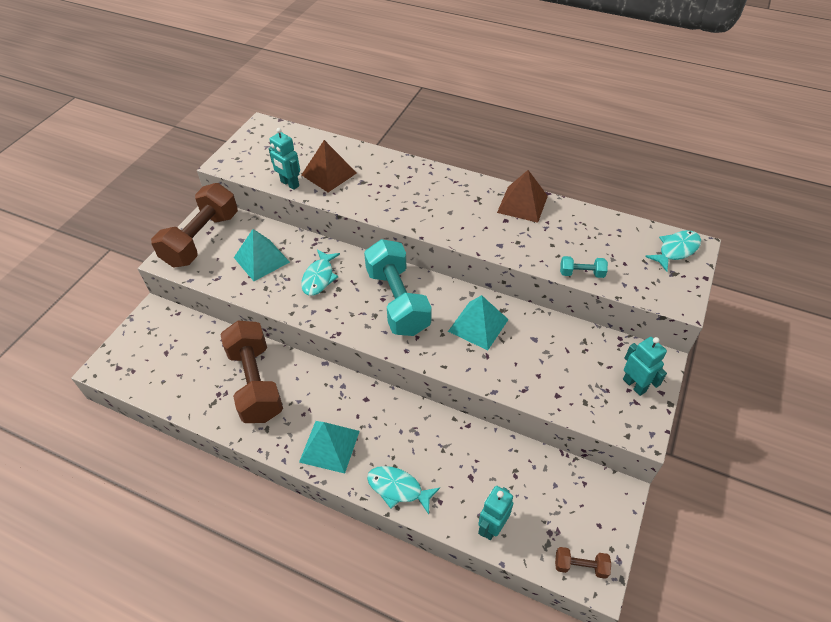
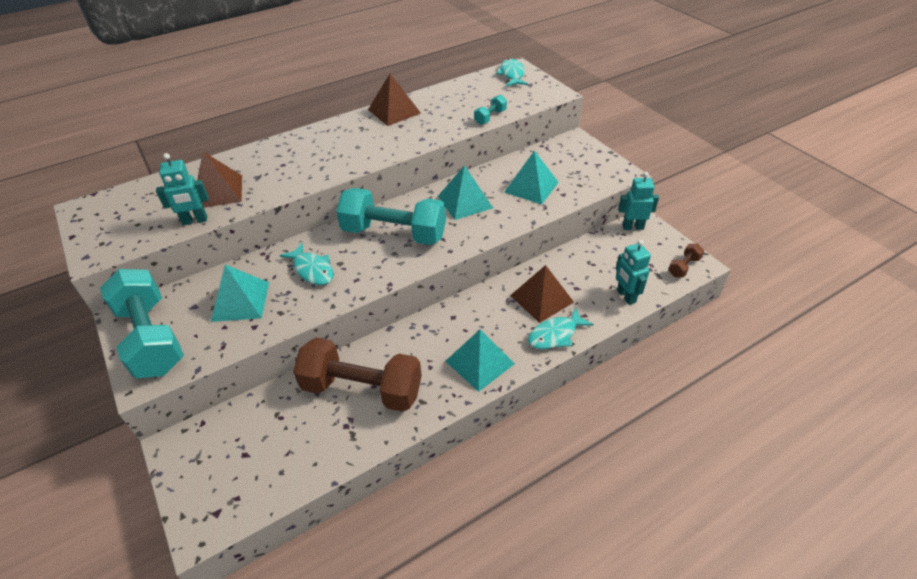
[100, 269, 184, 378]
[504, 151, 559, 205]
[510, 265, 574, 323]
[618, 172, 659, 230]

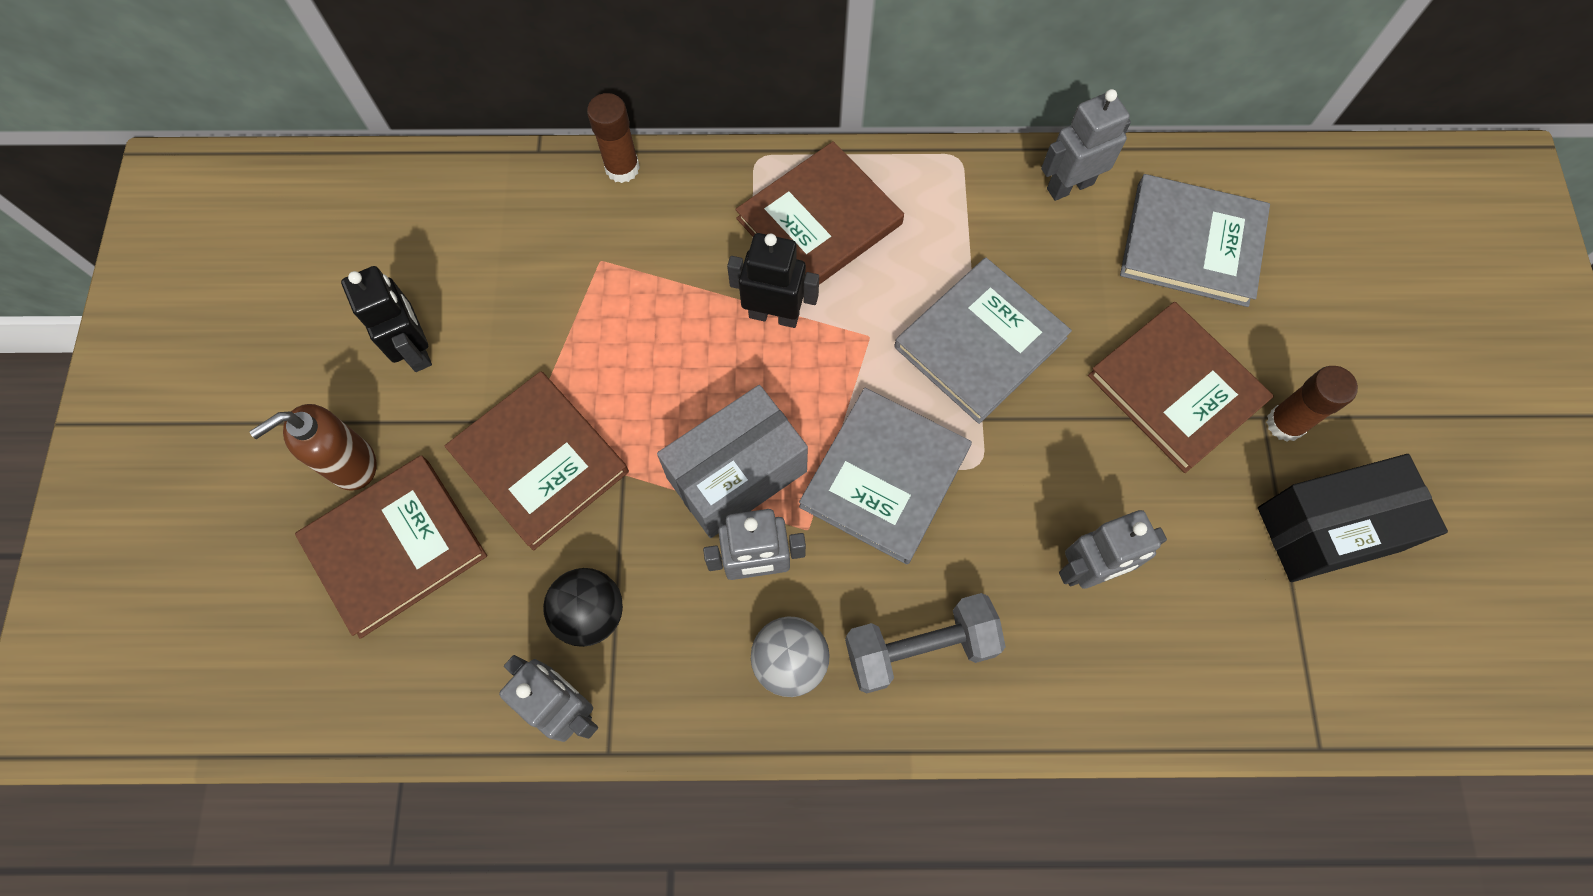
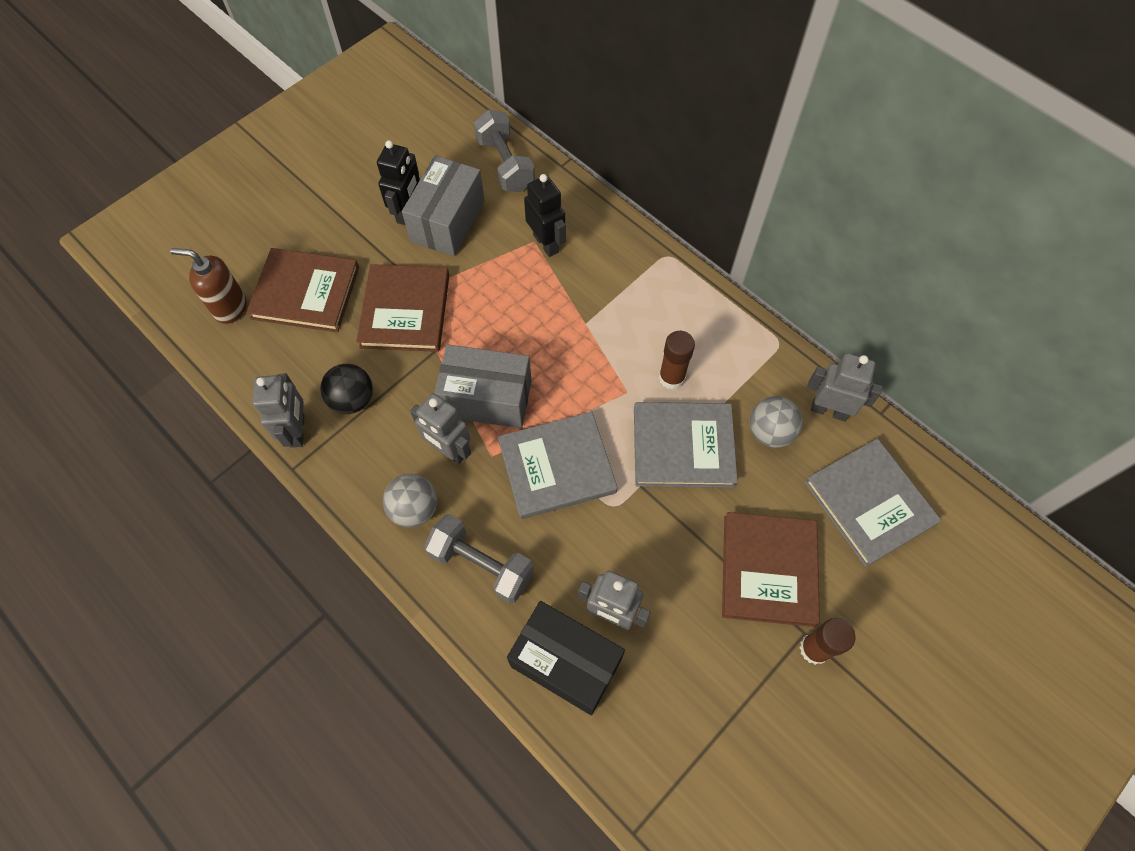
[170, 248, 247, 324]
[402, 155, 485, 256]
[474, 110, 535, 192]
[507, 601, 625, 715]
[524, 174, 566, 257]
[659, 331, 695, 390]
[750, 396, 803, 448]
[735, 141, 904, 285] (first image)

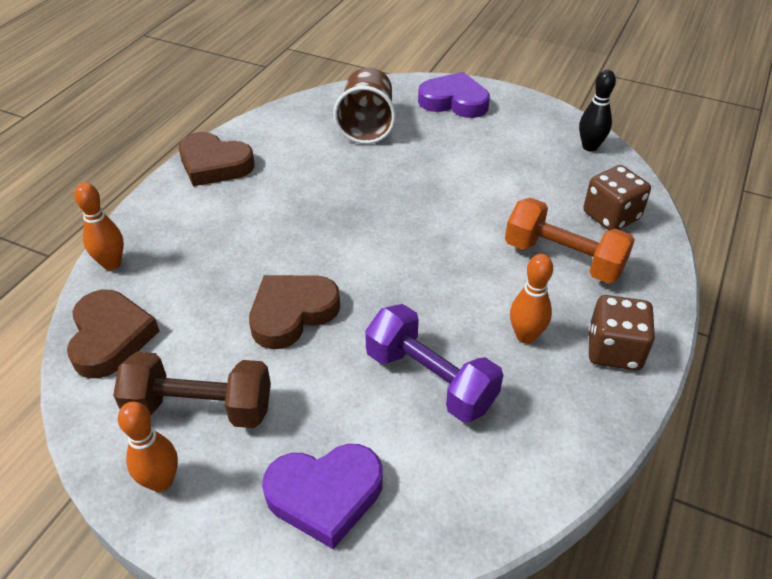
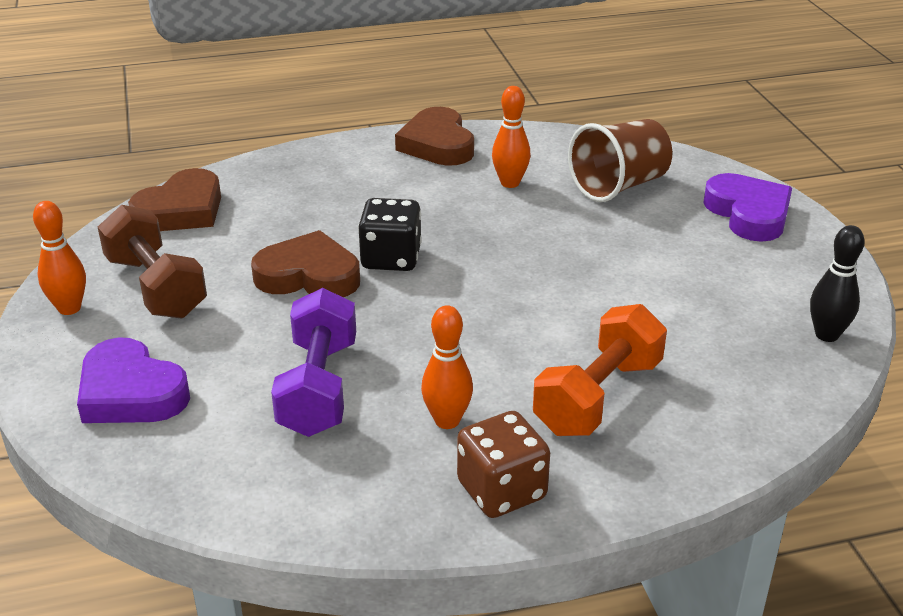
[358, 198, 422, 271]
[492, 86, 530, 188]
[533, 304, 667, 436]
[583, 165, 651, 230] (first image)

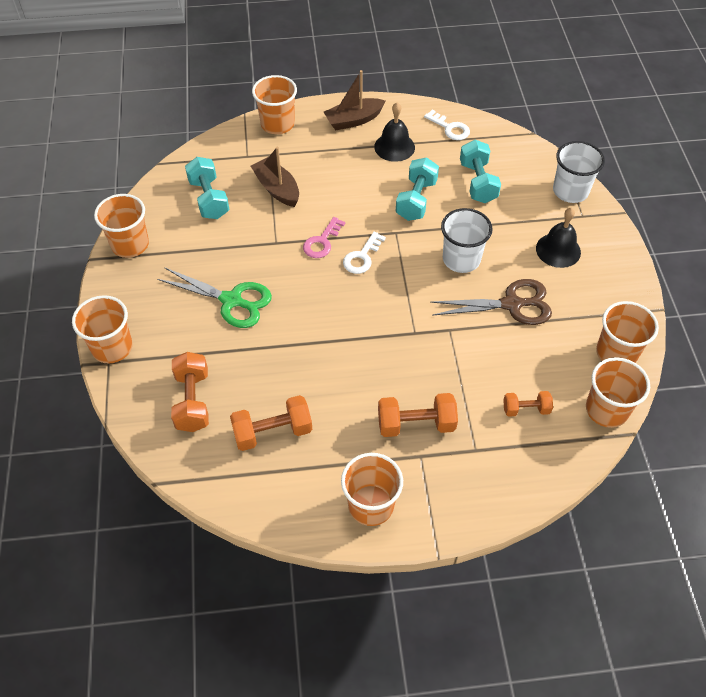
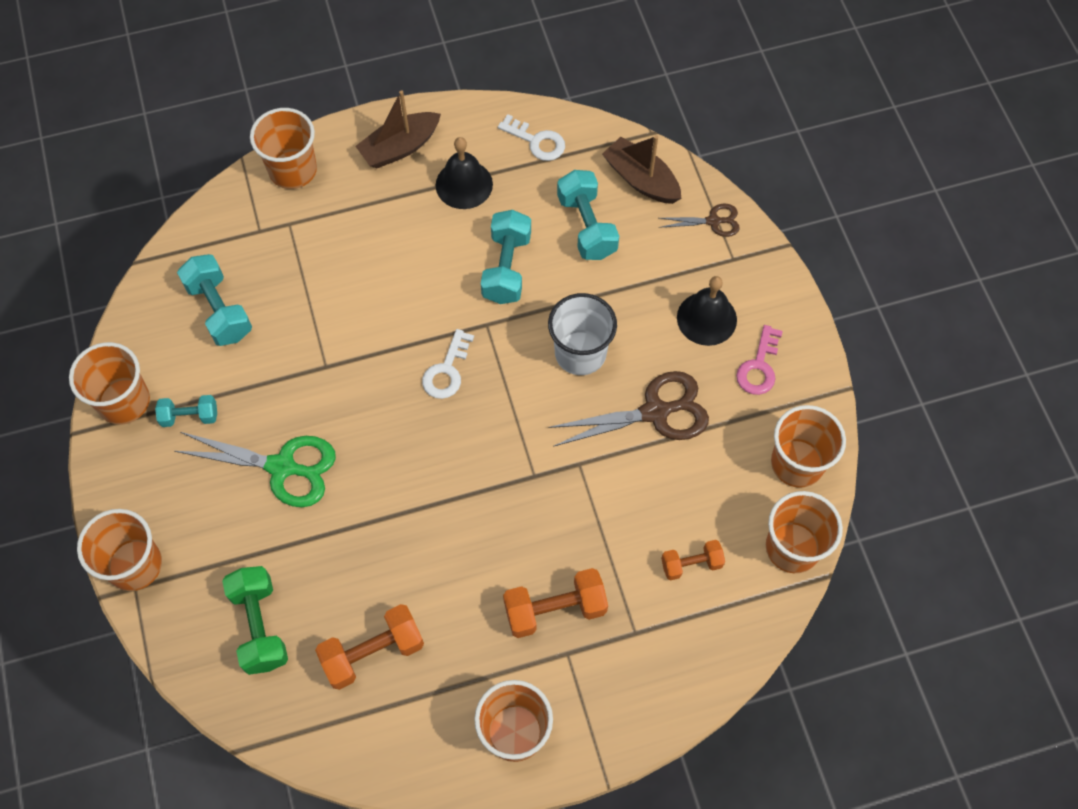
[155, 395, 217, 427]
[222, 566, 288, 675]
[602, 135, 682, 204]
[659, 204, 740, 237]
[736, 325, 783, 395]

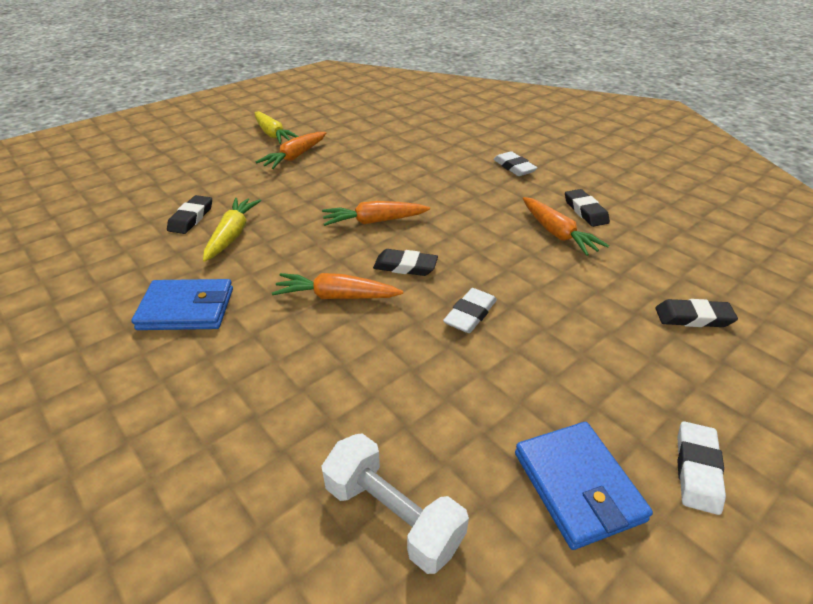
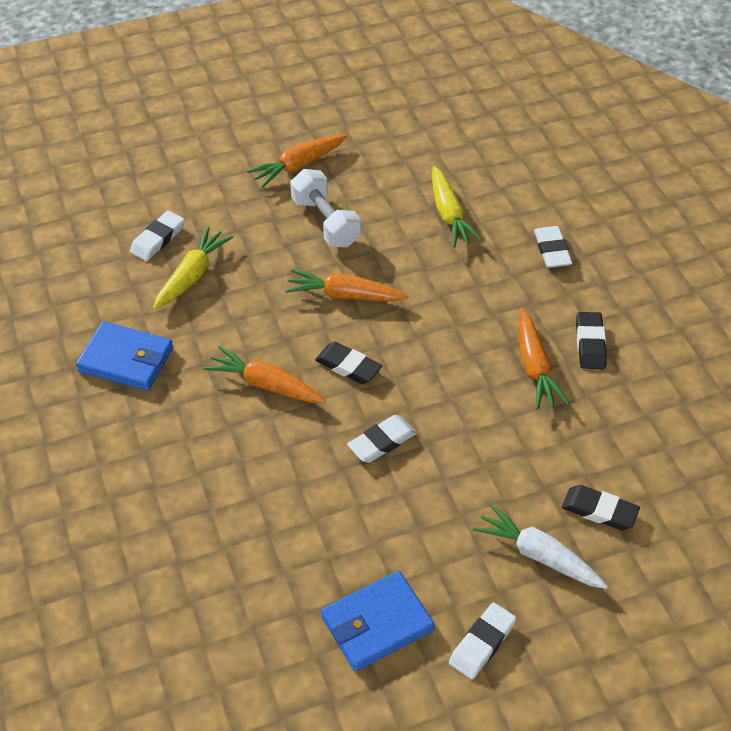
[130, 211, 184, 261]
[290, 169, 361, 248]
[321, 571, 435, 671]
[432, 166, 483, 247]
[473, 504, 608, 589]

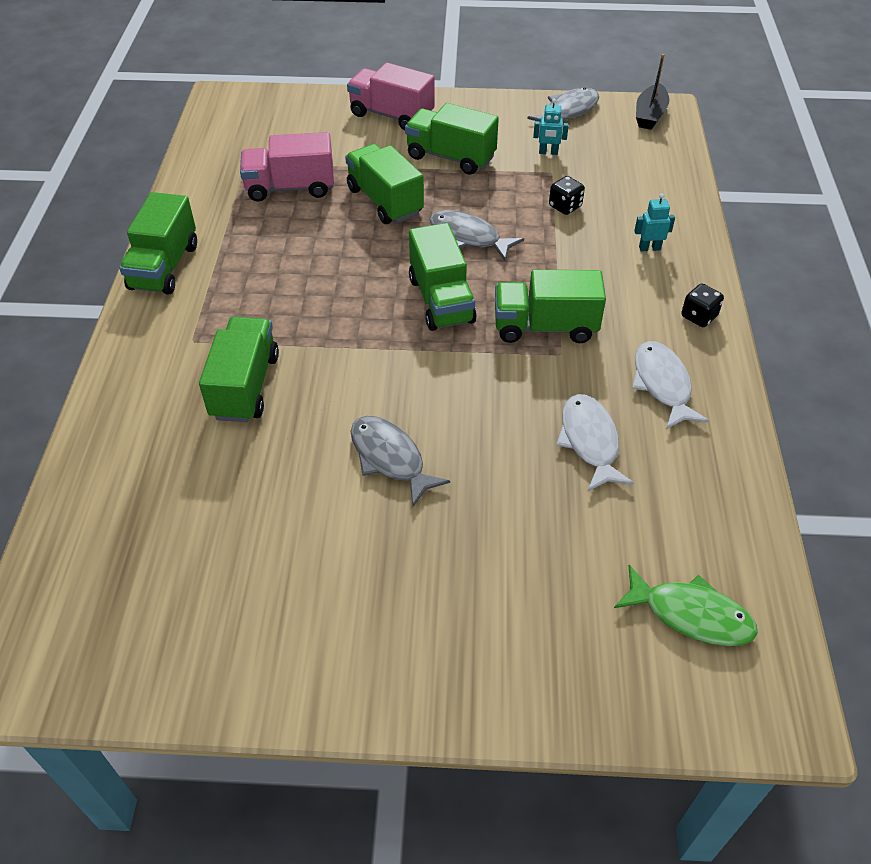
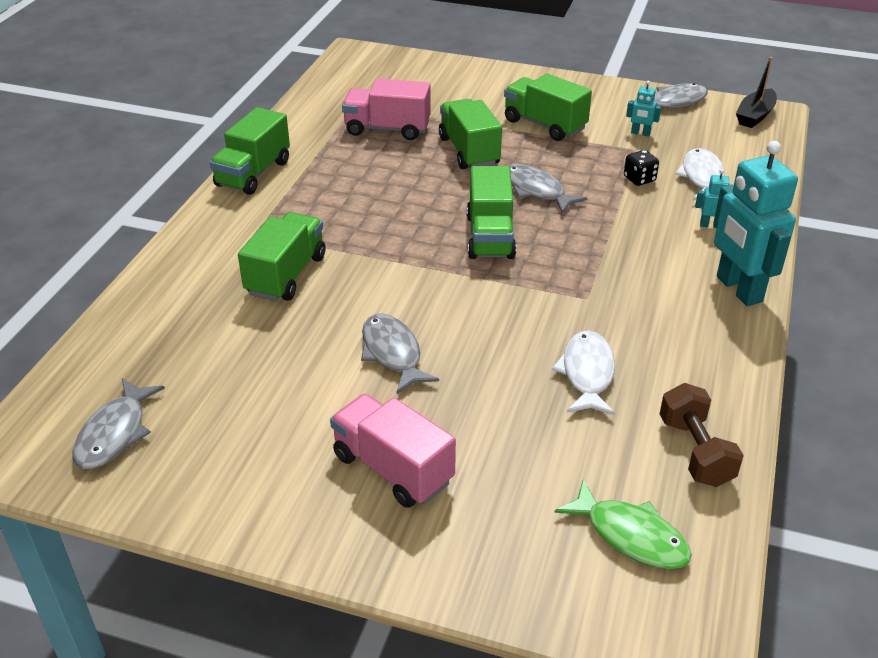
[72, 378, 165, 469]
[330, 394, 456, 508]
[660, 383, 744, 487]
[675, 148, 725, 201]
[713, 141, 798, 306]
[495, 270, 606, 343] (first image)

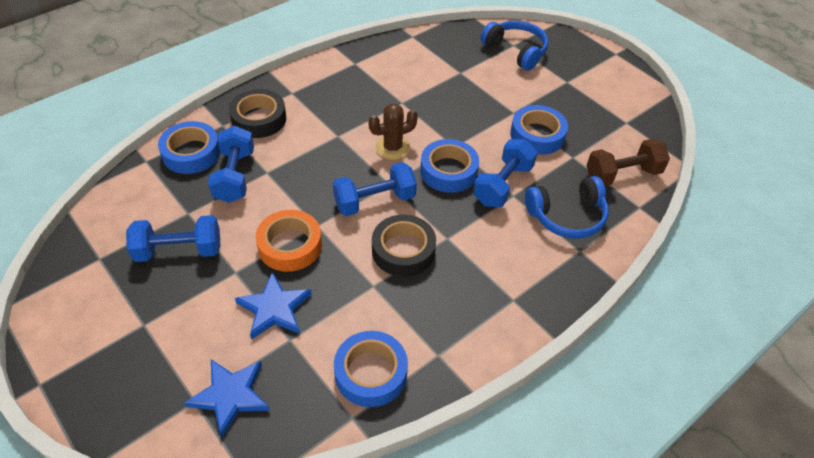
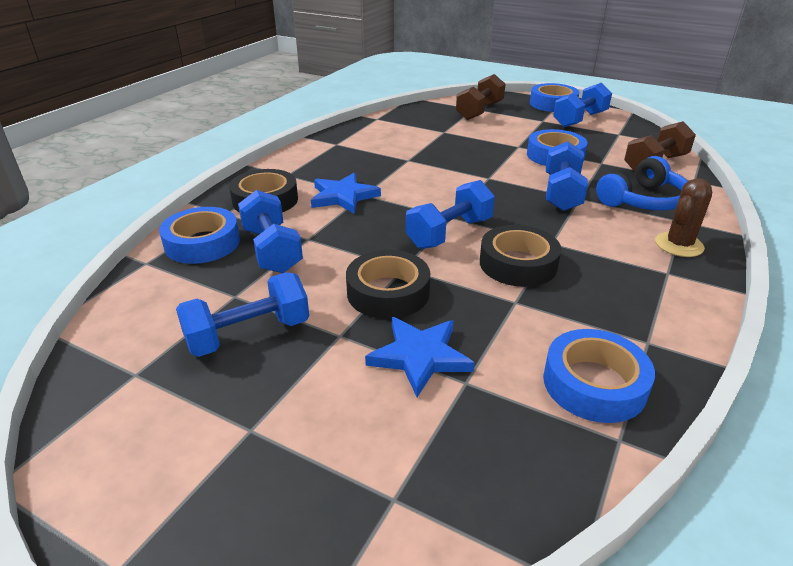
[311, 173, 381, 214]
[346, 250, 430, 319]
[456, 74, 505, 120]
[530, 83, 579, 112]
[553, 83, 612, 127]
[655, 178, 712, 257]

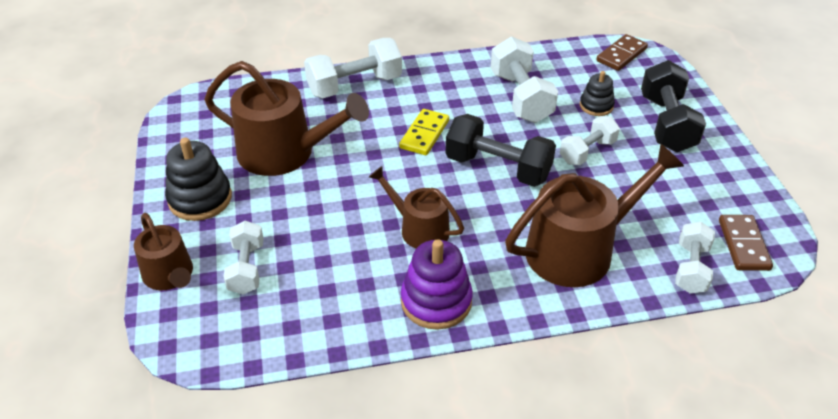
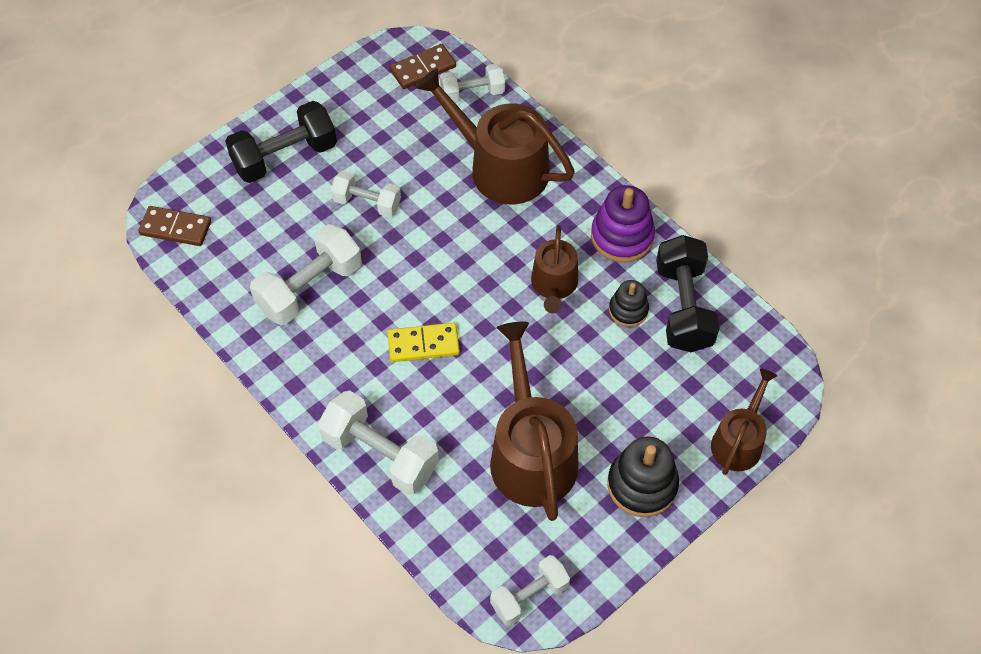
[490, 555, 570, 626]
[609, 280, 649, 327]
[656, 235, 720, 352]

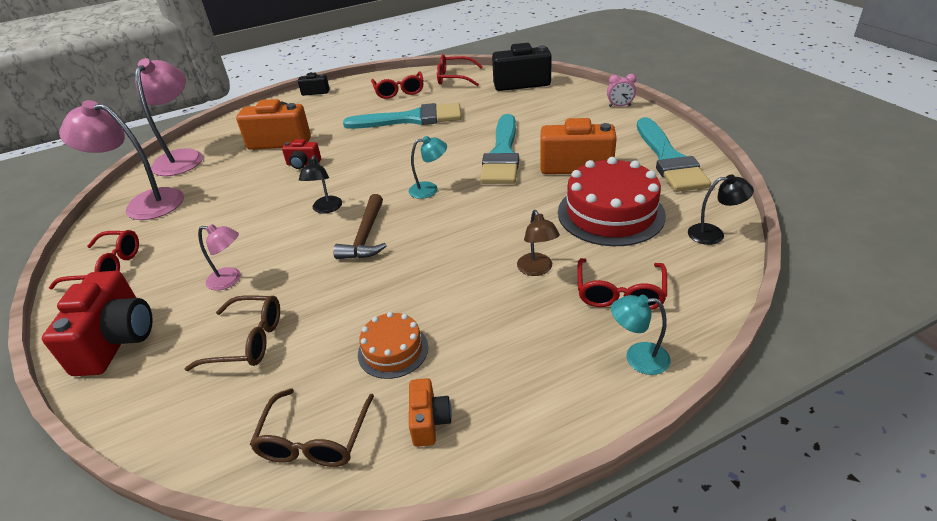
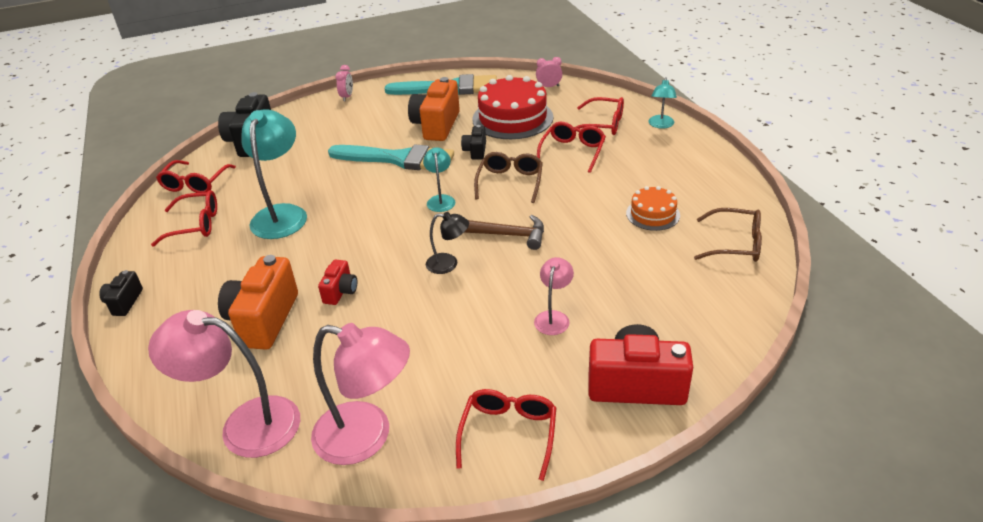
[241, 109, 307, 239]
[311, 323, 410, 465]
[461, 125, 486, 159]
[474, 152, 543, 203]
[536, 57, 562, 87]
[537, 122, 606, 173]
[409, 378, 452, 447] (first image)

